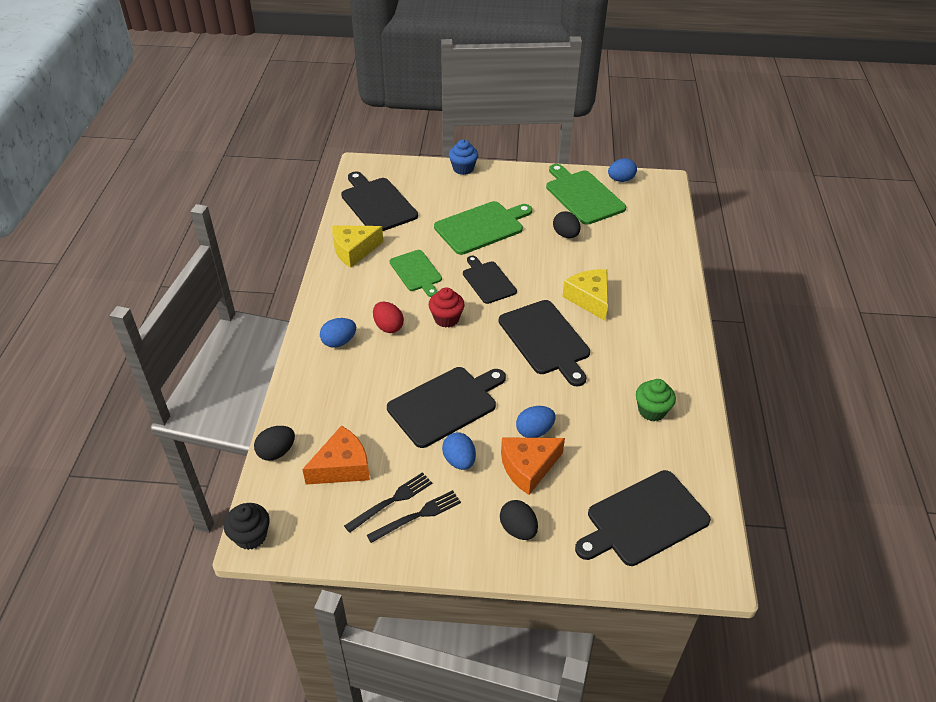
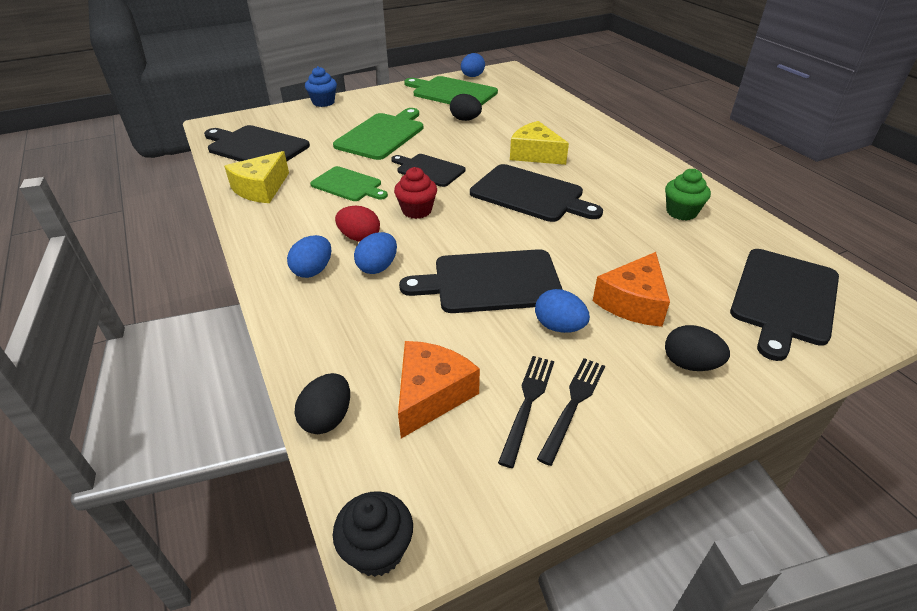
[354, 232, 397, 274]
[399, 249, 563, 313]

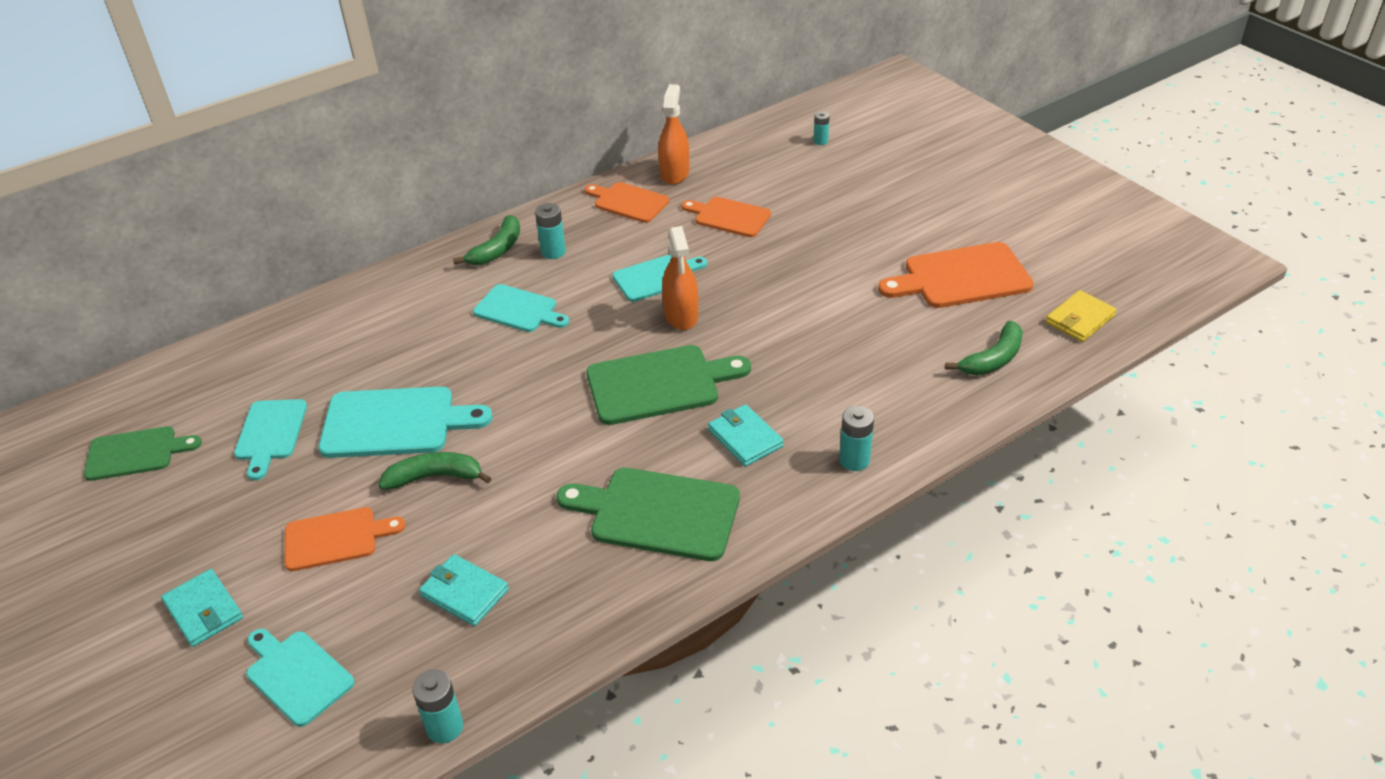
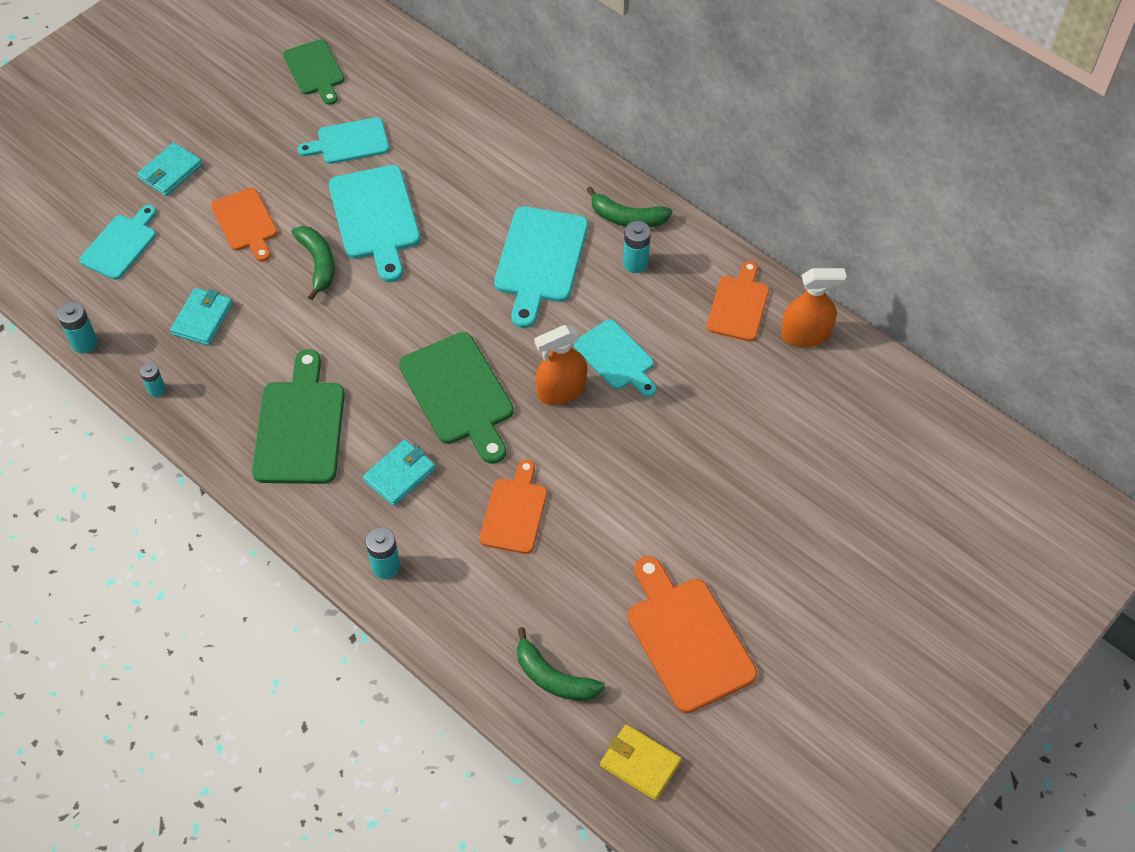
[140, 363, 166, 397]
[479, 459, 547, 554]
[494, 207, 588, 328]

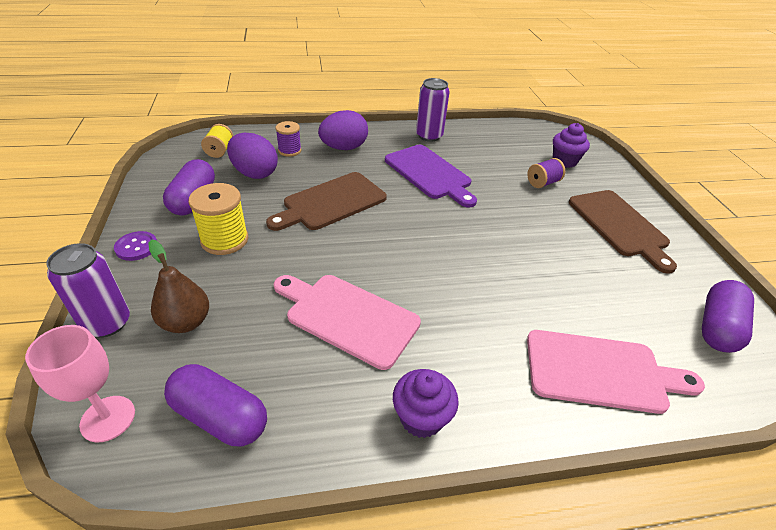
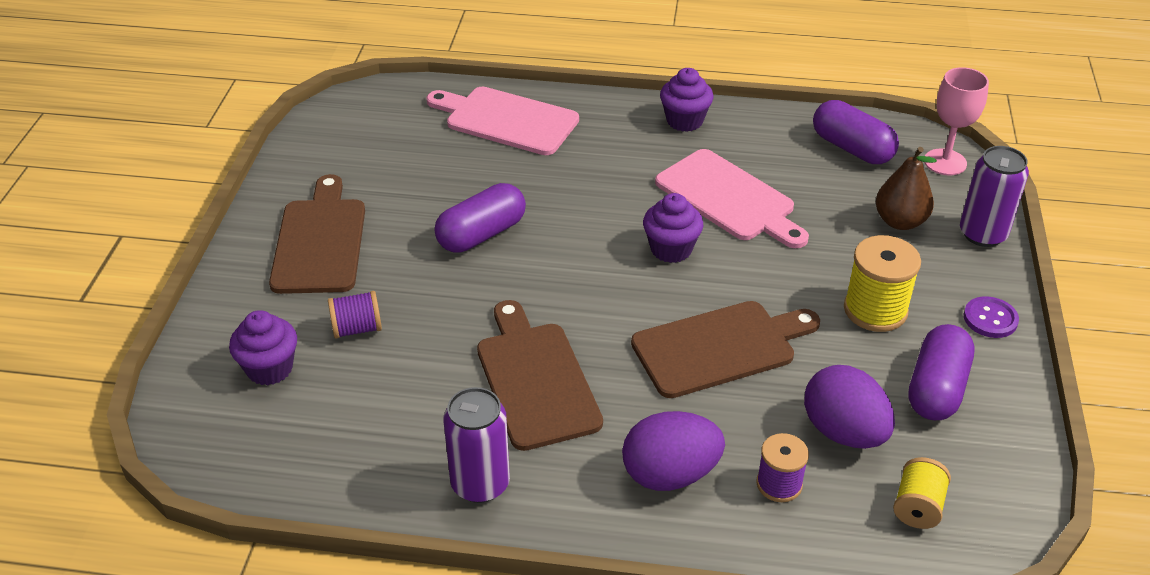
[435, 183, 526, 253]
[477, 300, 603, 451]
[643, 193, 703, 263]

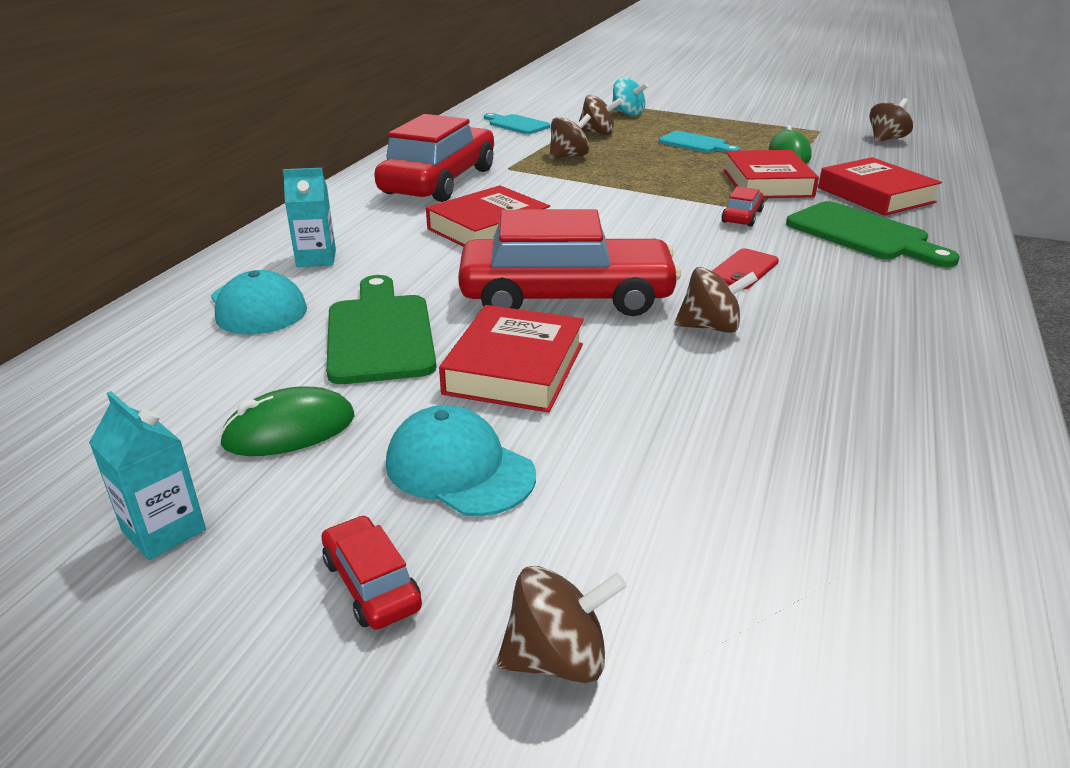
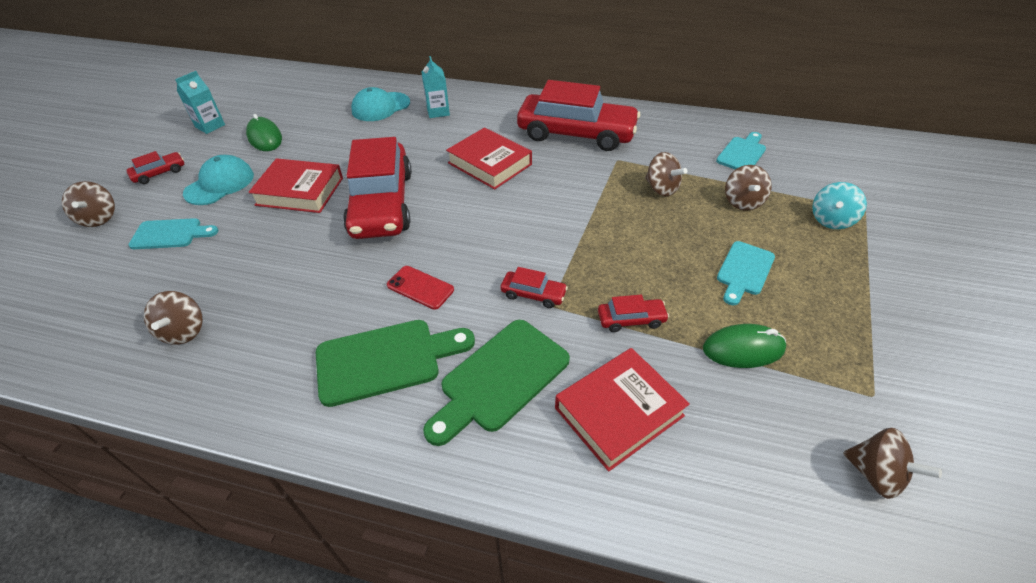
[129, 218, 218, 249]
[144, 291, 203, 345]
[316, 320, 475, 407]
[598, 295, 669, 332]

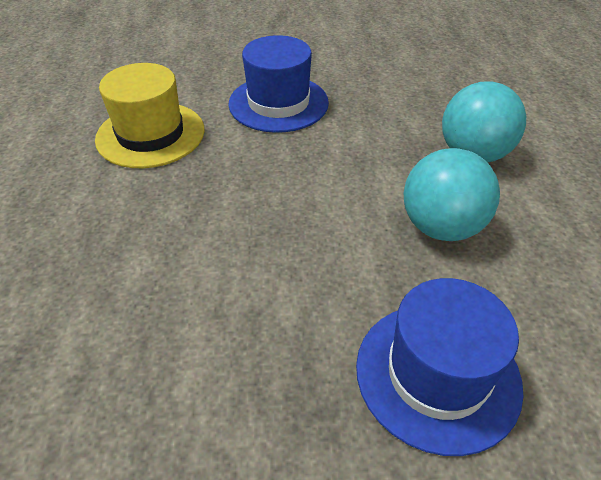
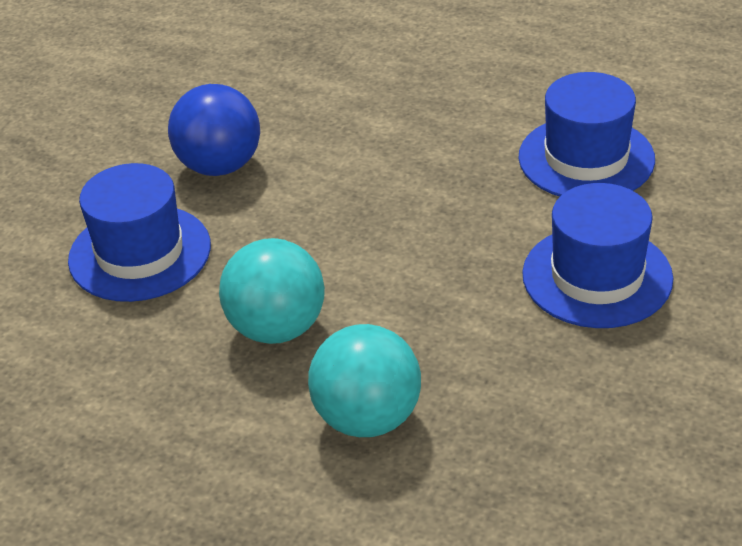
[168, 84, 260, 176]
[519, 72, 655, 197]

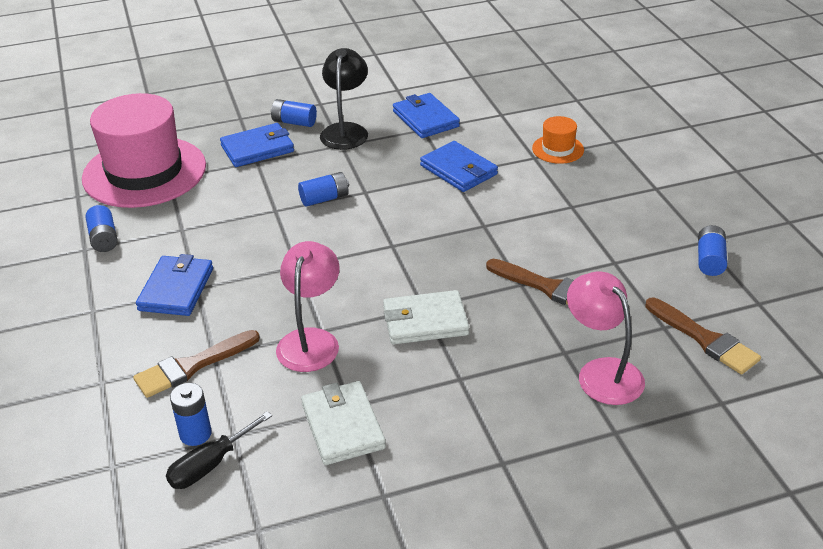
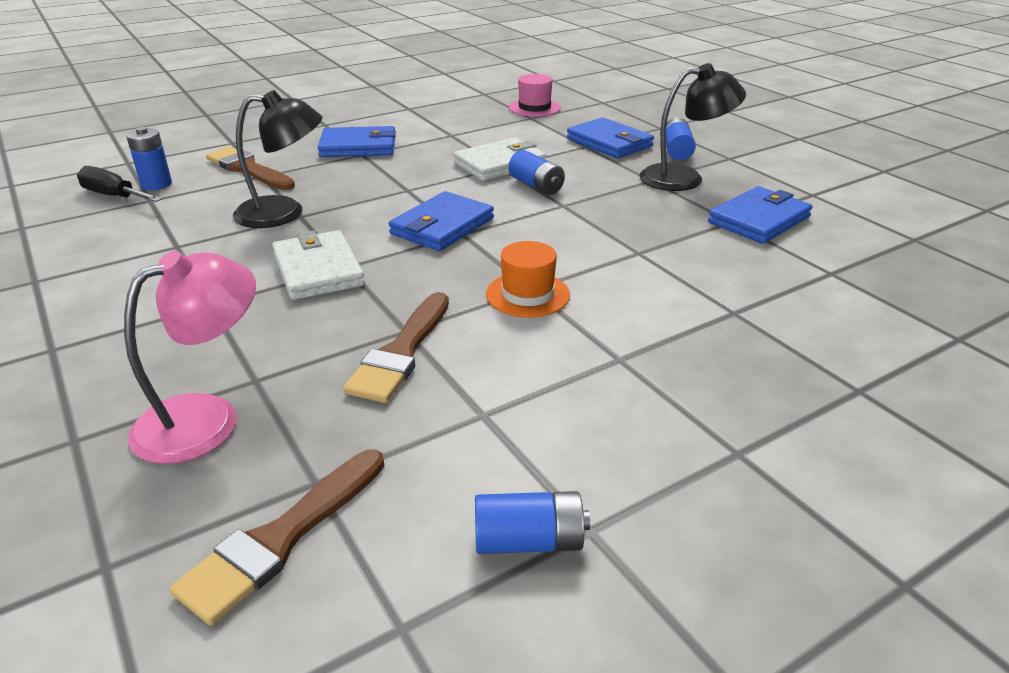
[233, 90, 322, 228]
[388, 191, 494, 251]
[453, 138, 546, 181]
[486, 241, 570, 317]
[509, 74, 561, 117]
[86, 205, 117, 252] (first image)

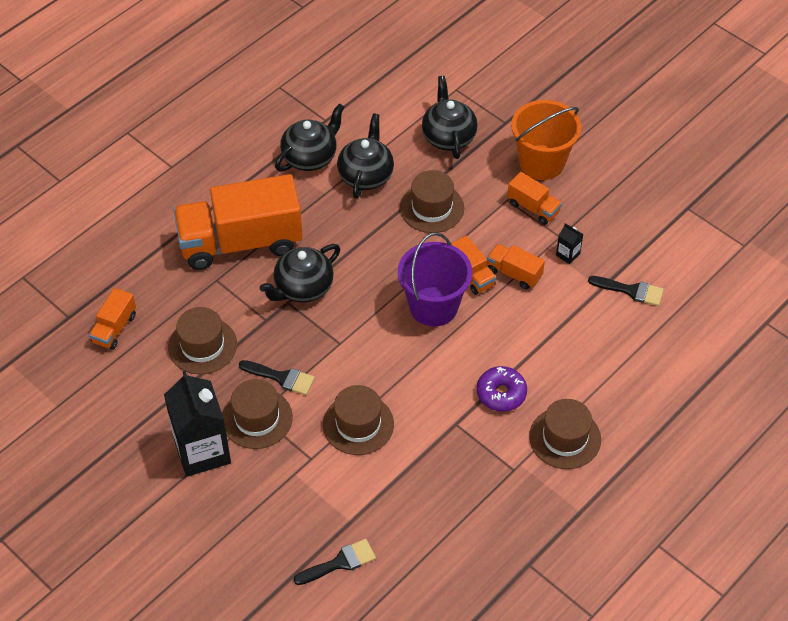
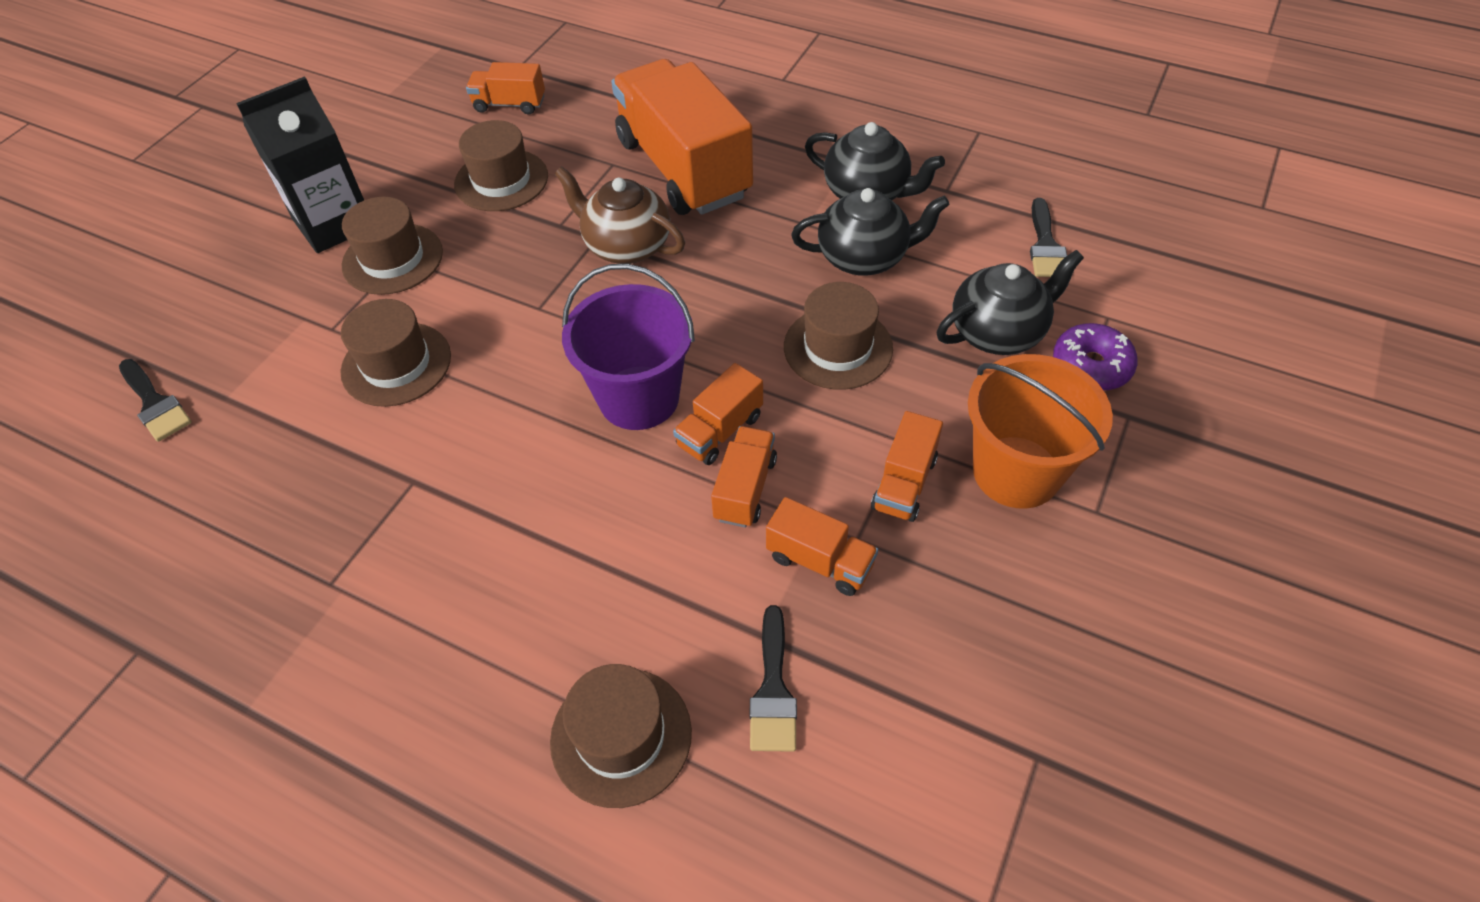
[550, 664, 692, 808]
[555, 166, 685, 264]
[766, 497, 878, 596]
[1030, 198, 1067, 277]
[1053, 323, 1138, 391]

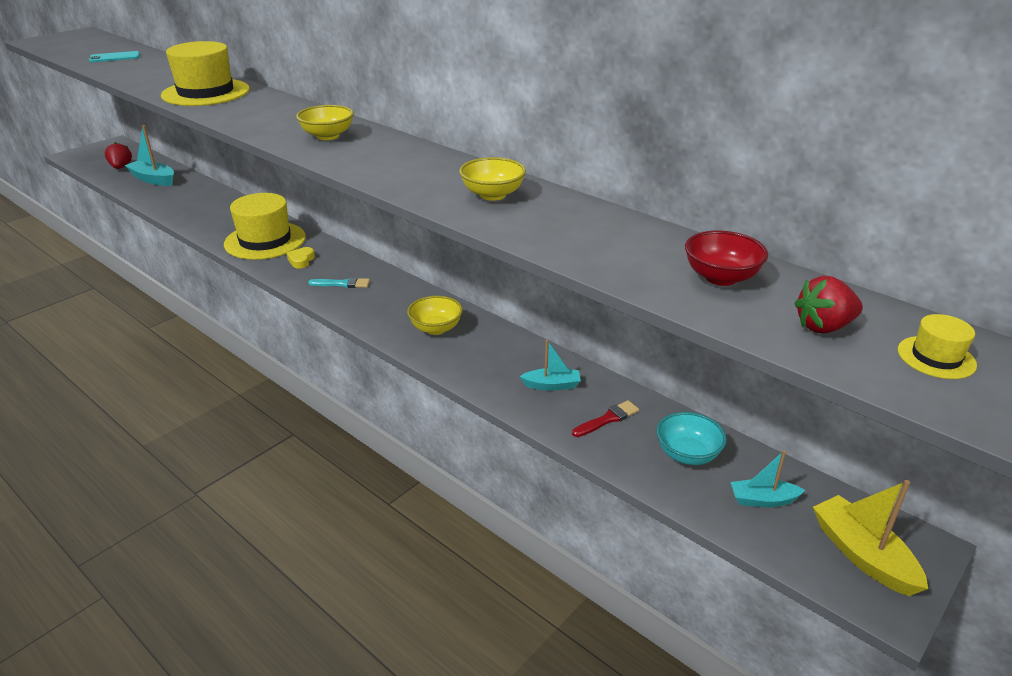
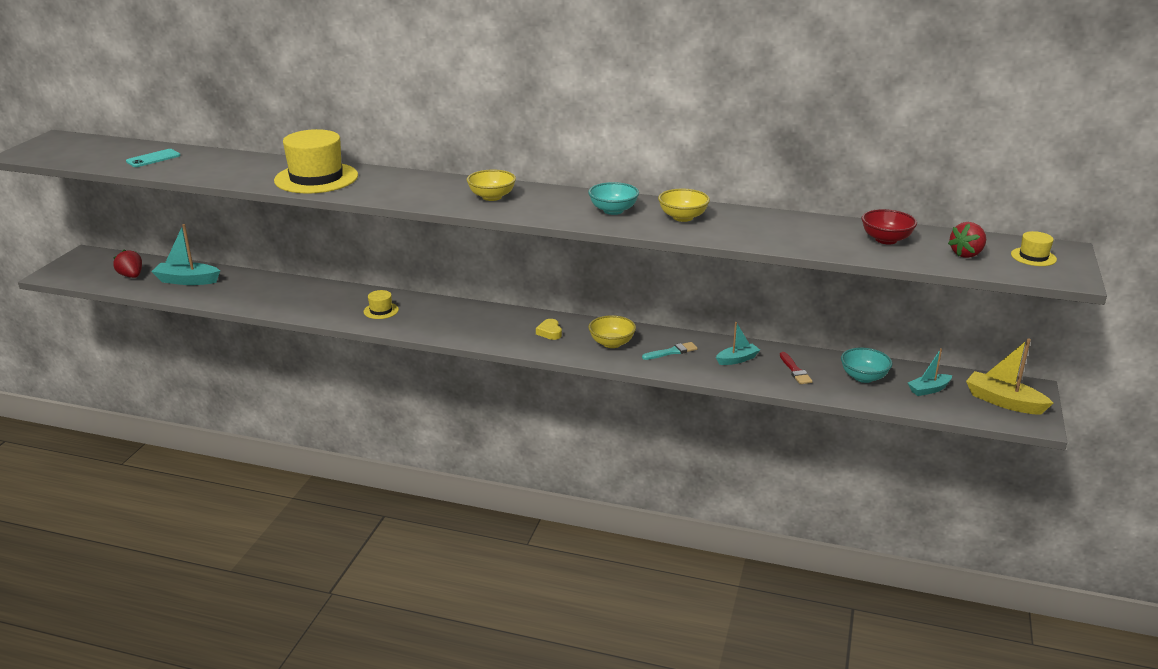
[364, 290, 399, 319]
[536, 319, 562, 340]
[588, 182, 639, 215]
[642, 342, 698, 360]
[780, 352, 813, 384]

